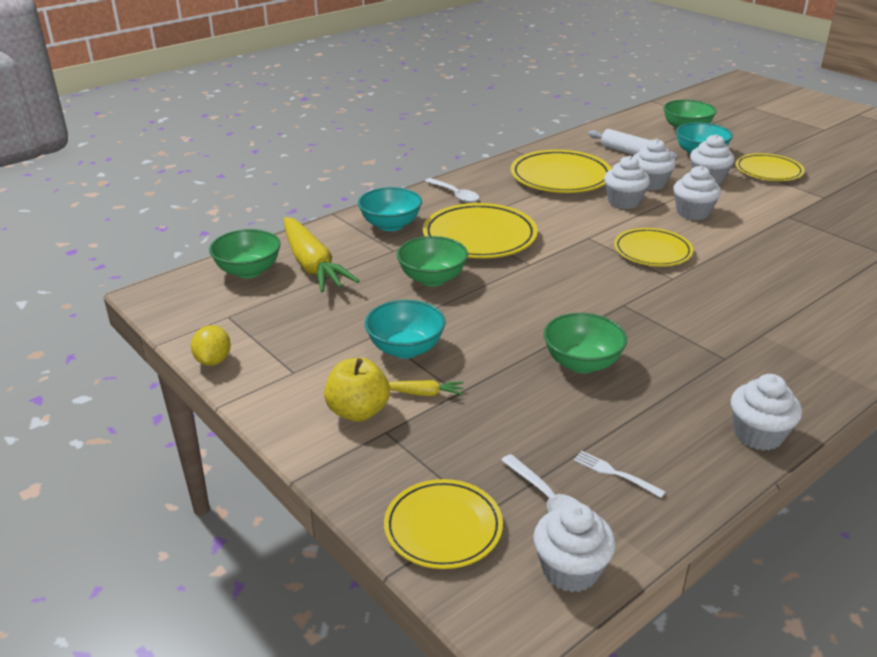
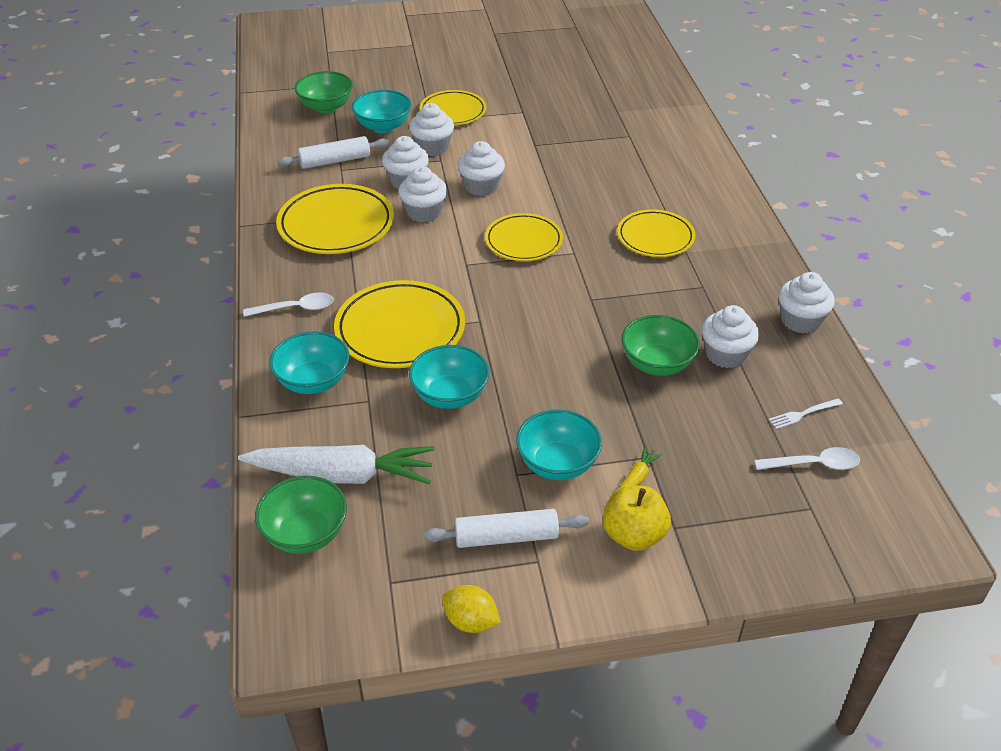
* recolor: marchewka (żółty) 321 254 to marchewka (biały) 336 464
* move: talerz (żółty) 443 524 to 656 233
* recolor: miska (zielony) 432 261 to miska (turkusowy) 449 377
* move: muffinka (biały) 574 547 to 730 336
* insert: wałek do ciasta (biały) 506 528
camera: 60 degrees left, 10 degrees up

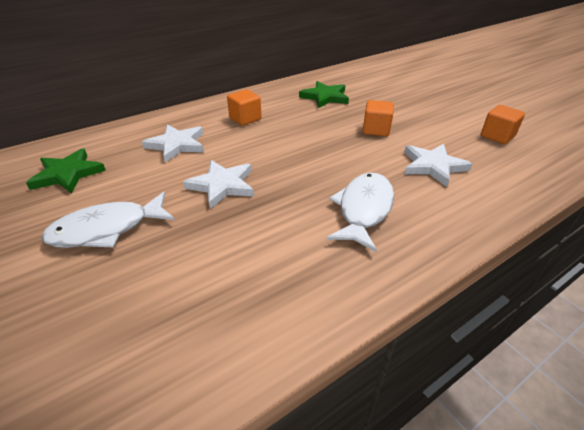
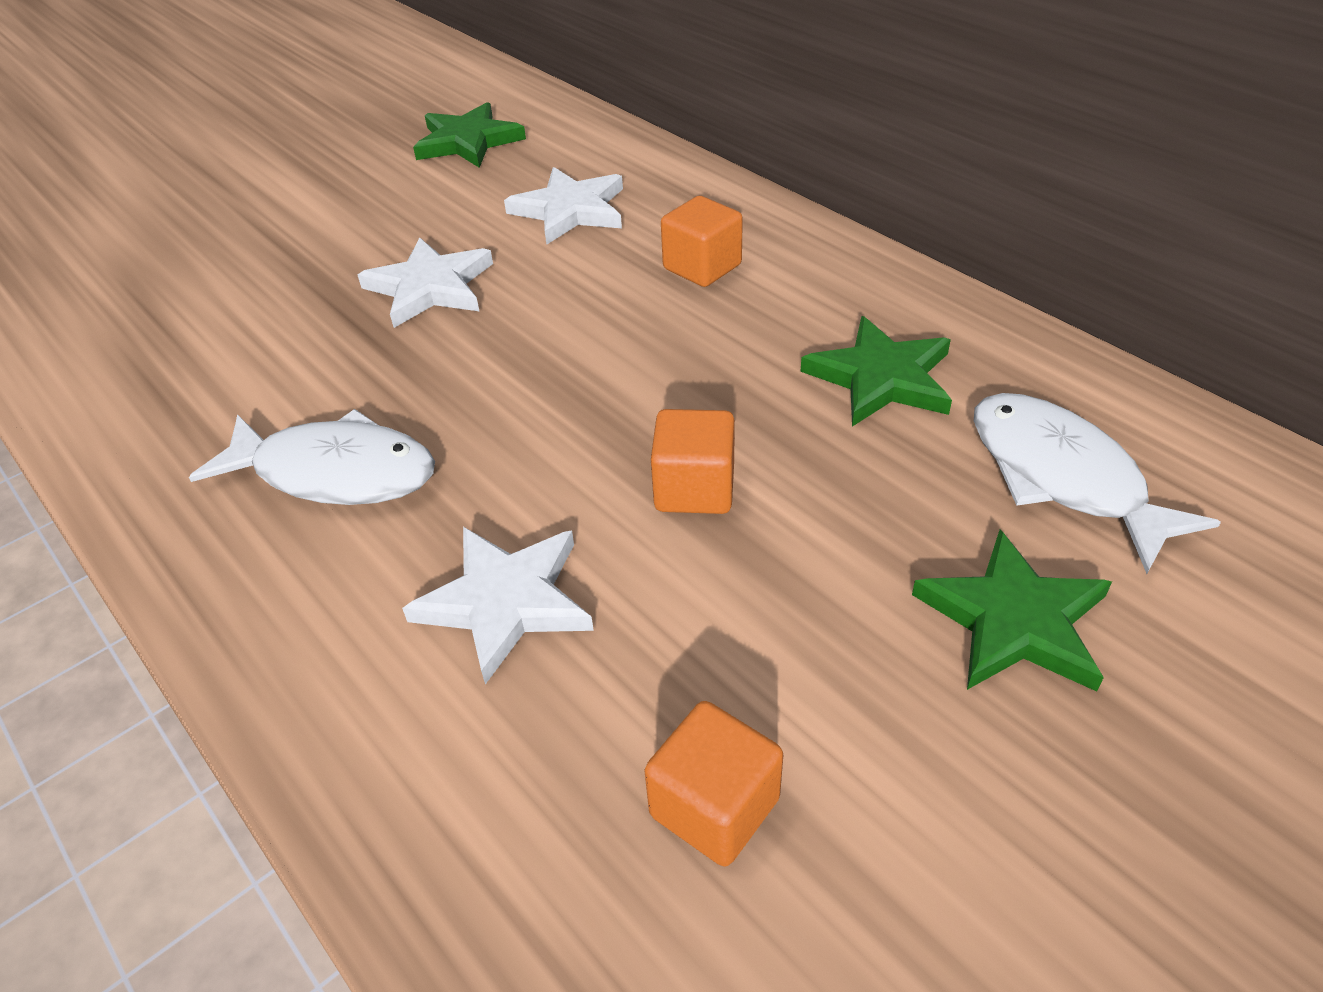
* move: ryba (biały) 108 220 to 1097 483
* insert: gwiazda (zielony) 1012 610
camera: 85 degrees right, 5 degrees up

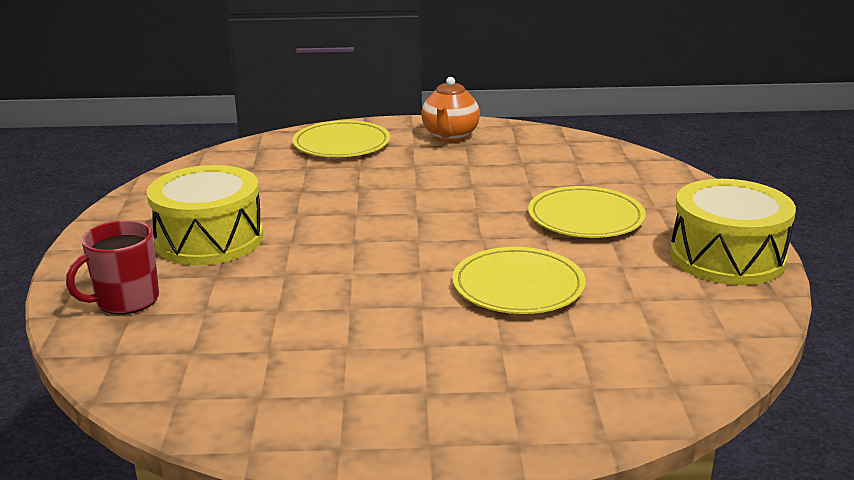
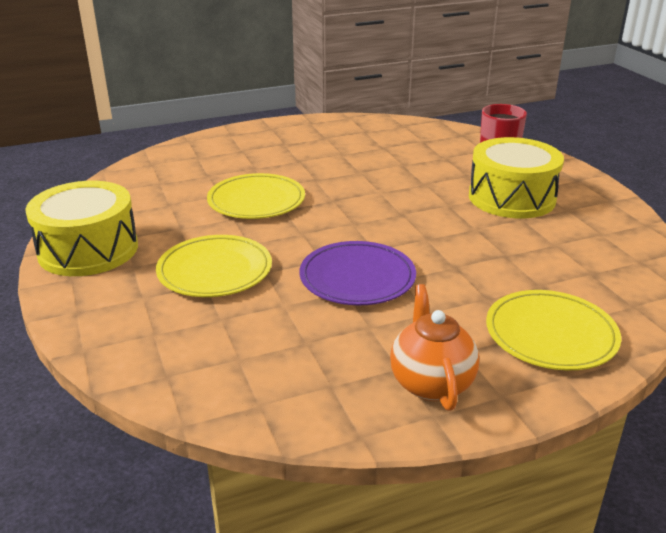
* insert: talerz (fioletowy) 357 273
camera: 160 degrees right, 5 degrees up

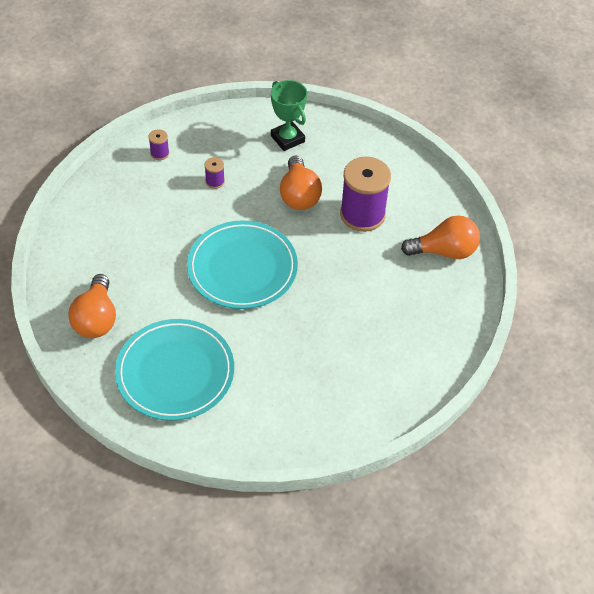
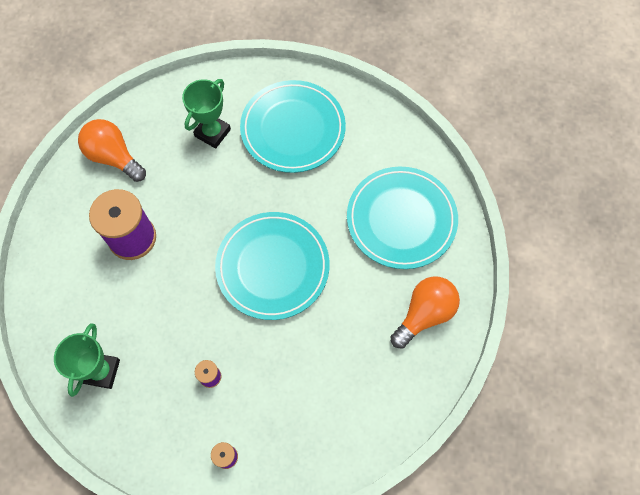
* delete: żarówka (pomarańczowy) 301 182
* insert: puchar (zielony) 206 114
* insert: talerz (turkusowy) 293 126
camera: 135 degrees left, 15 degrees up

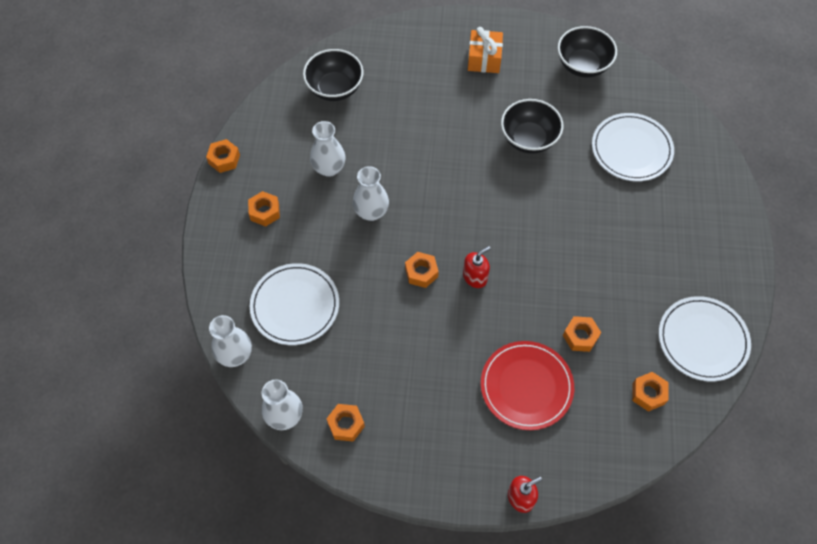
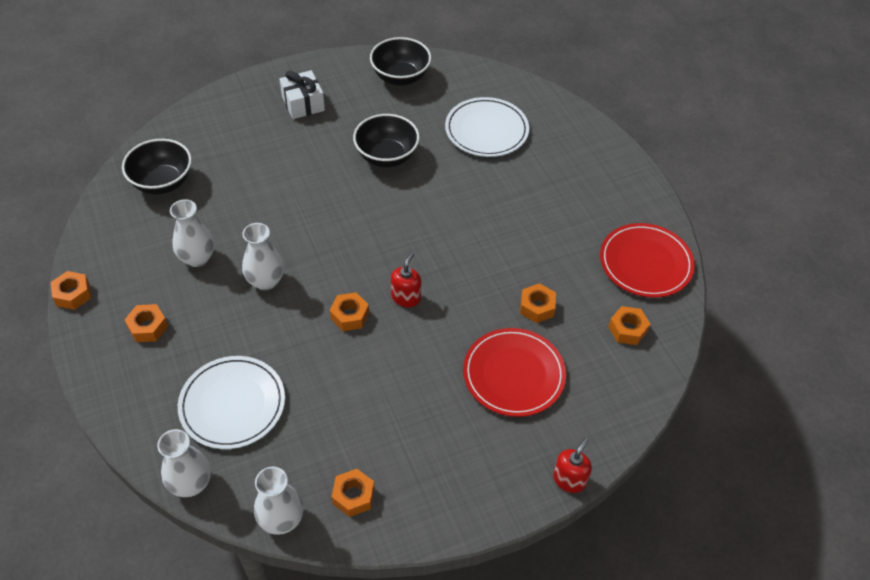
* recolor: prezent (pomarańczowy) 485 50 to prezent (biały) 302 94
* recolor: talerz (biały) 705 338 to talerz (czerwony) 647 260
camera: 30 degrees left, 10 degrees down

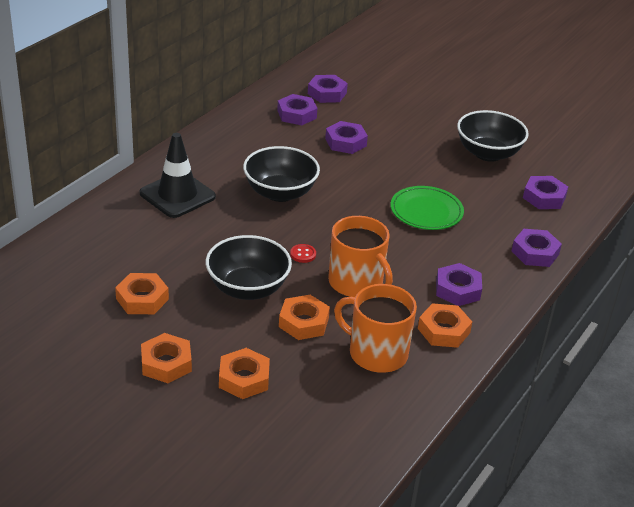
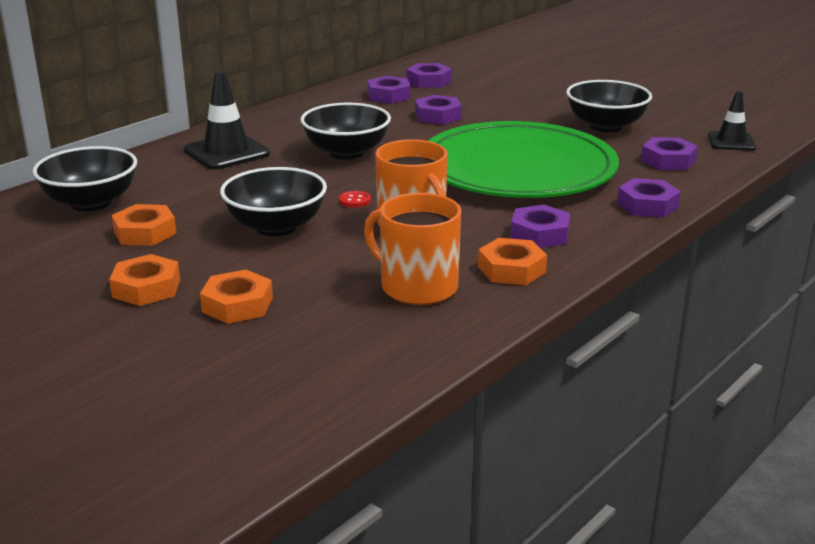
* delete: nakrętka (pomarańczowy) 304 317
* resize: talerz (zielony) 427 208 = 523 159 x2.20
* insert: miska (czarny) 85 178
* insert: pachołek (czarny) 732 121
camera: 10 degrees right, 10 degrees down

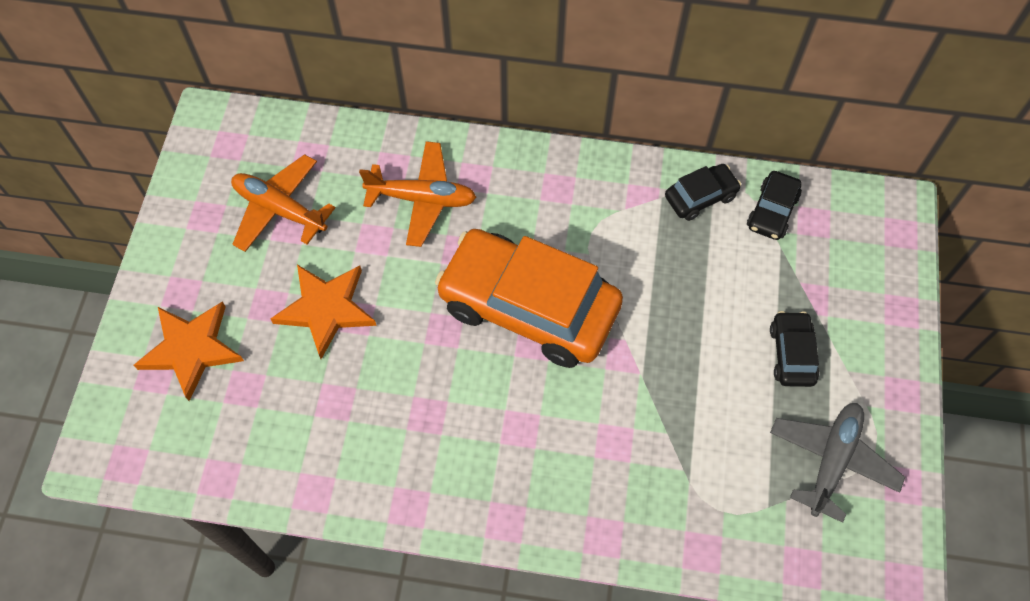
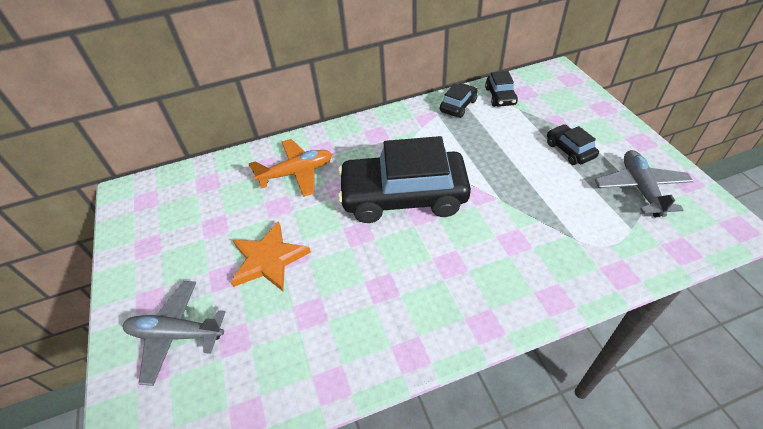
* replace: gwiazda (pomarańczowy) 189 351 to samolot (szary) 174 333
* delete: samolot (pomarańczowy) 283 203
* recolor: samochód (pomarańczowy) 529 298 to samochód (czarny) 404 179
camera: 25 degrees left, 15 degrees down

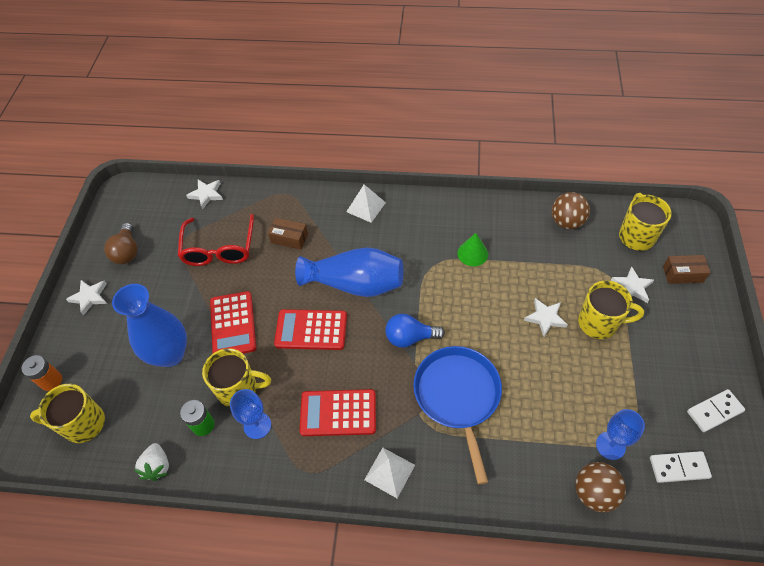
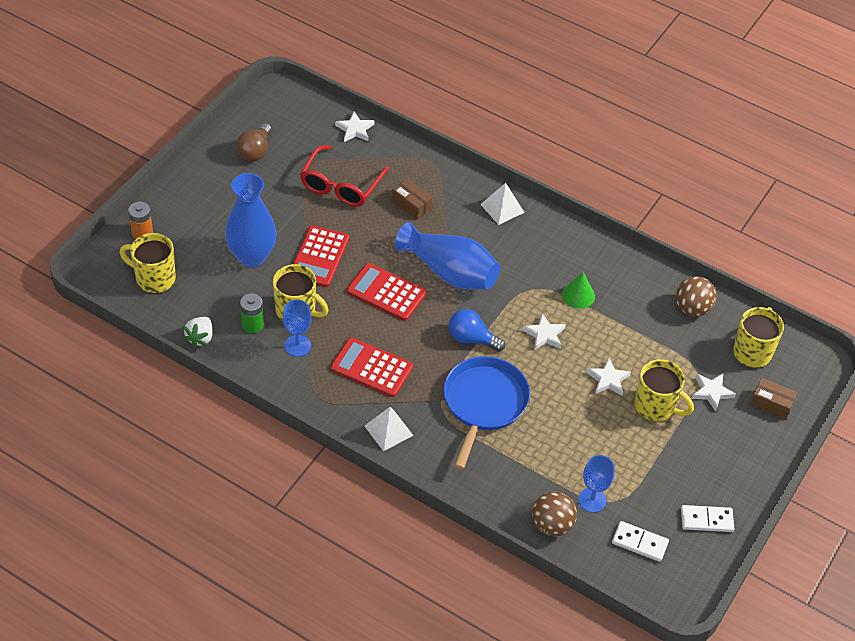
* move: gwiazda (biały) 86 298 to 544 331
camera: 20 degrees right, 5 degrees down

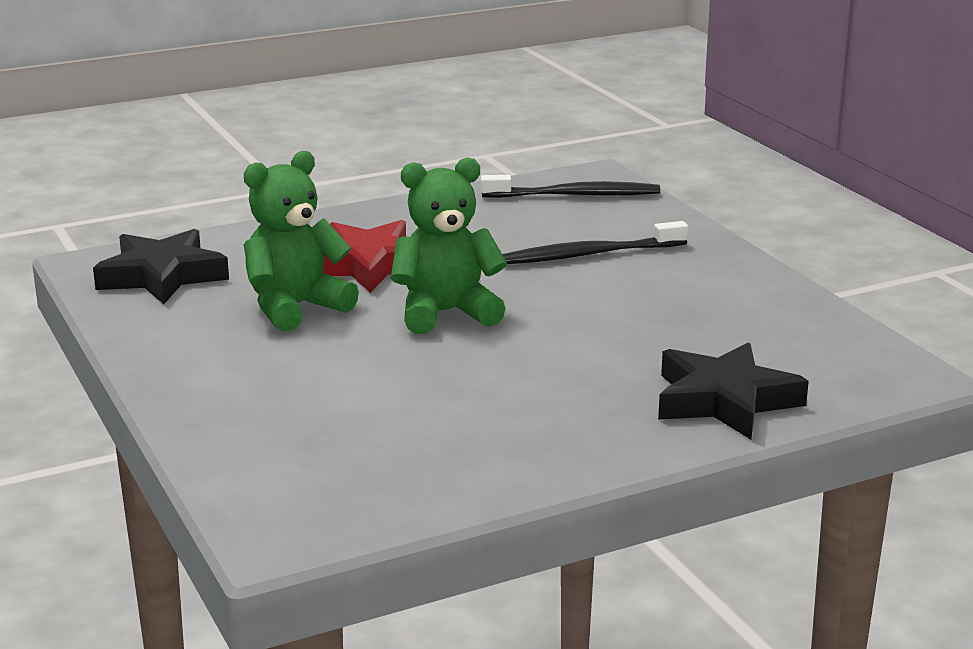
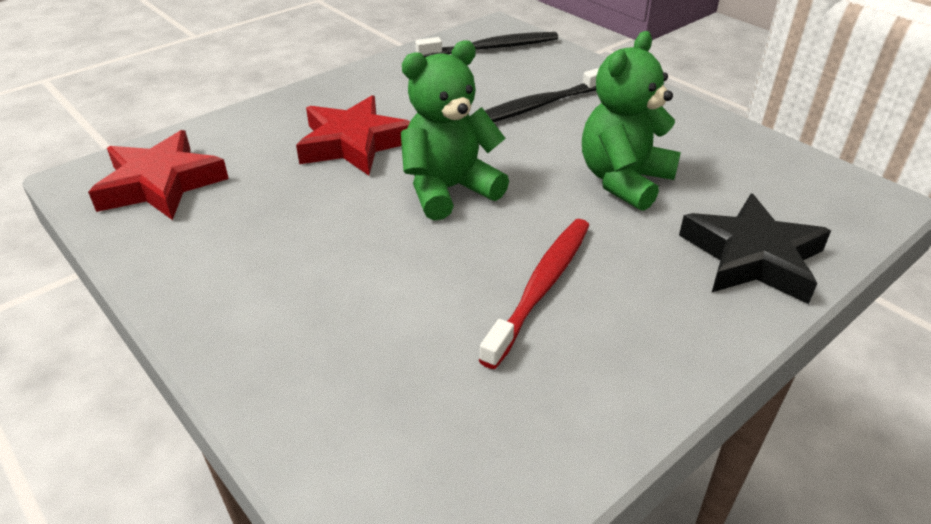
* recolor: gwiazda (czarny) 161 266 to gwiazda (czerwony) 158 175
* move: miś (zielony) 301 241 to 631 121
* insert: szczoteczka do zębów (czerwony) 534 294
camera: 15 degrees left, 15 degrees up

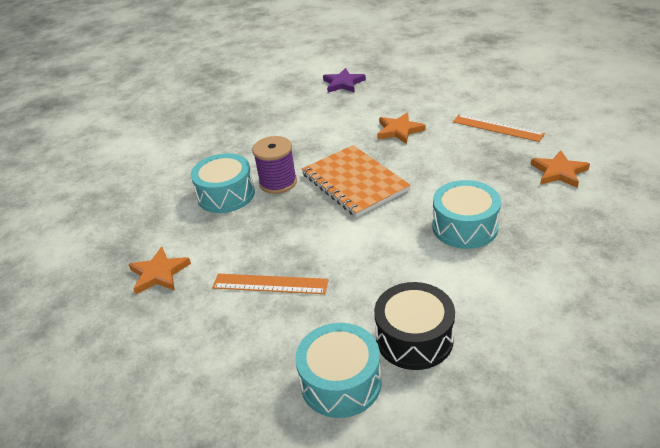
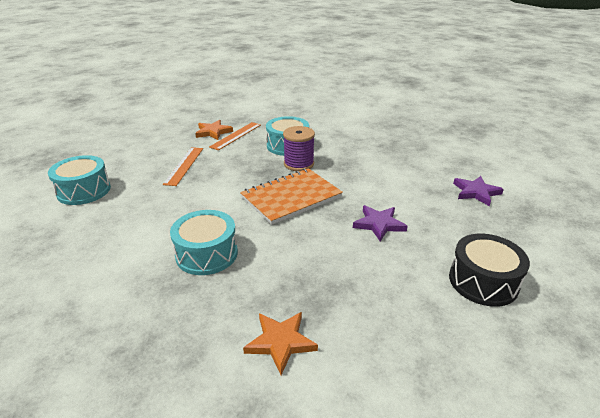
* move: bęben (czarny) 414 326 to 489 270
* recolor: gwiazda (pomarańczowy) 401 128 to gwiazda (fioletowy) 380 223
* move: linijka (pomarańczowy) 499 128 to 235 136
camera: 85 degrees right, 5 degrees down

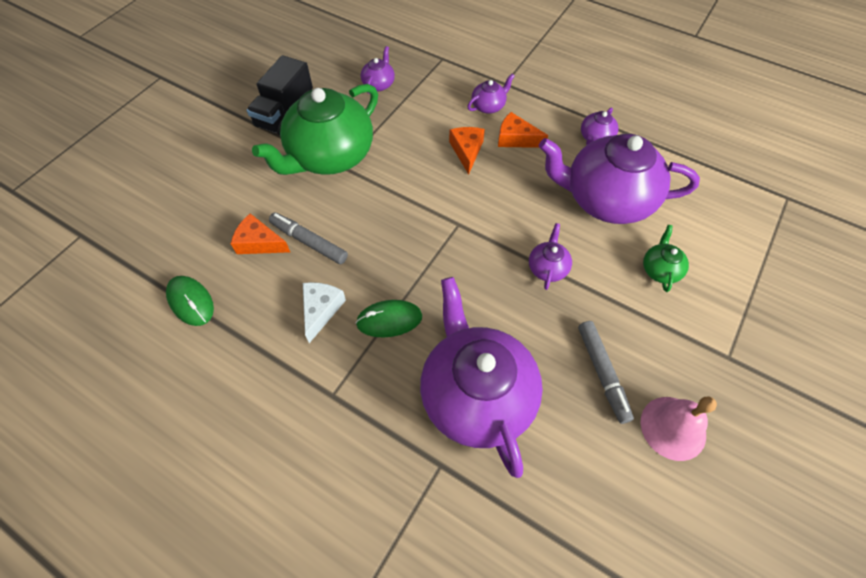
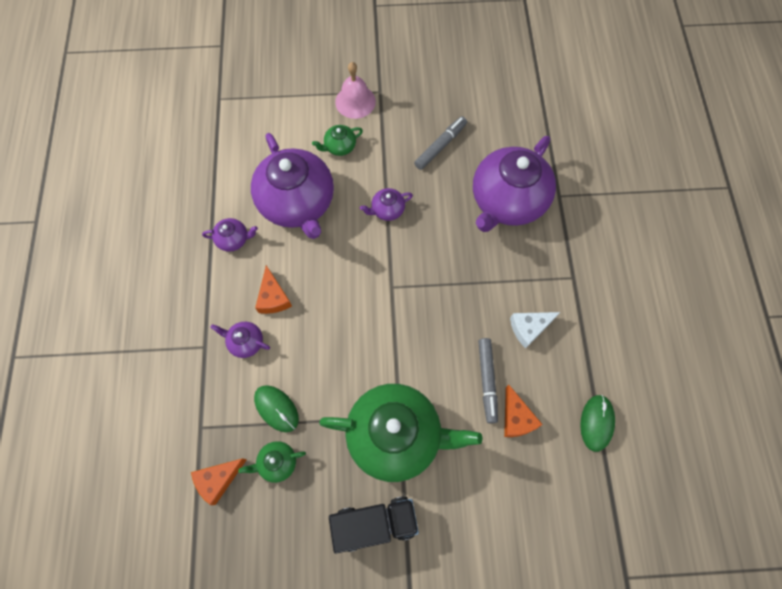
* move: myszka (zielony) 389 318 to 276 408
* recolor: imbryk (fioletowy) 378 70 to imbryk (zielony) 272 462
* move: ser (pomarańczowy) 467 151 to 219 481
* move: dzwonek (różowy) 678 429 to 355 90
camera: 125 degrees left, 10 degrees up

